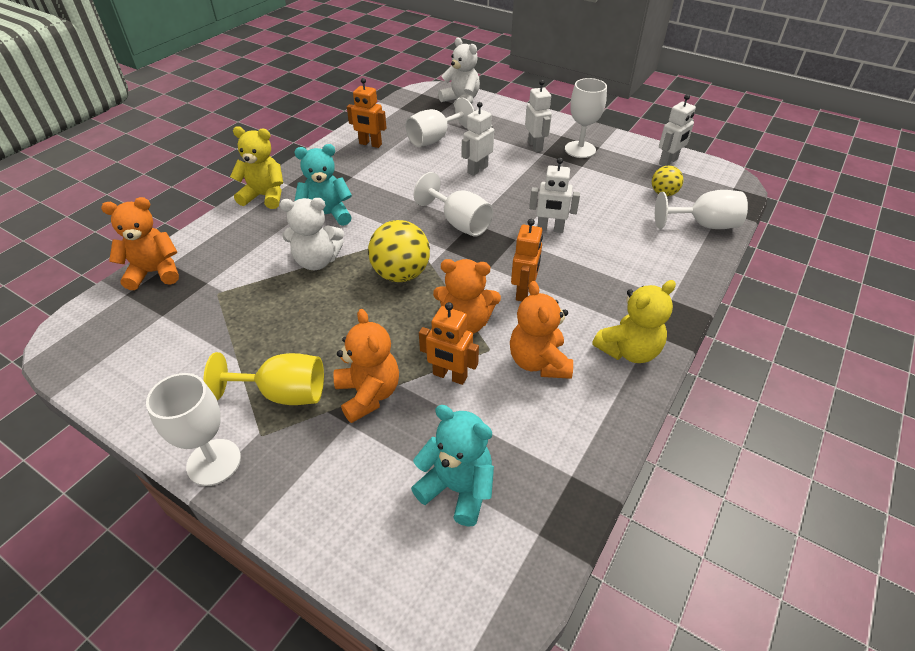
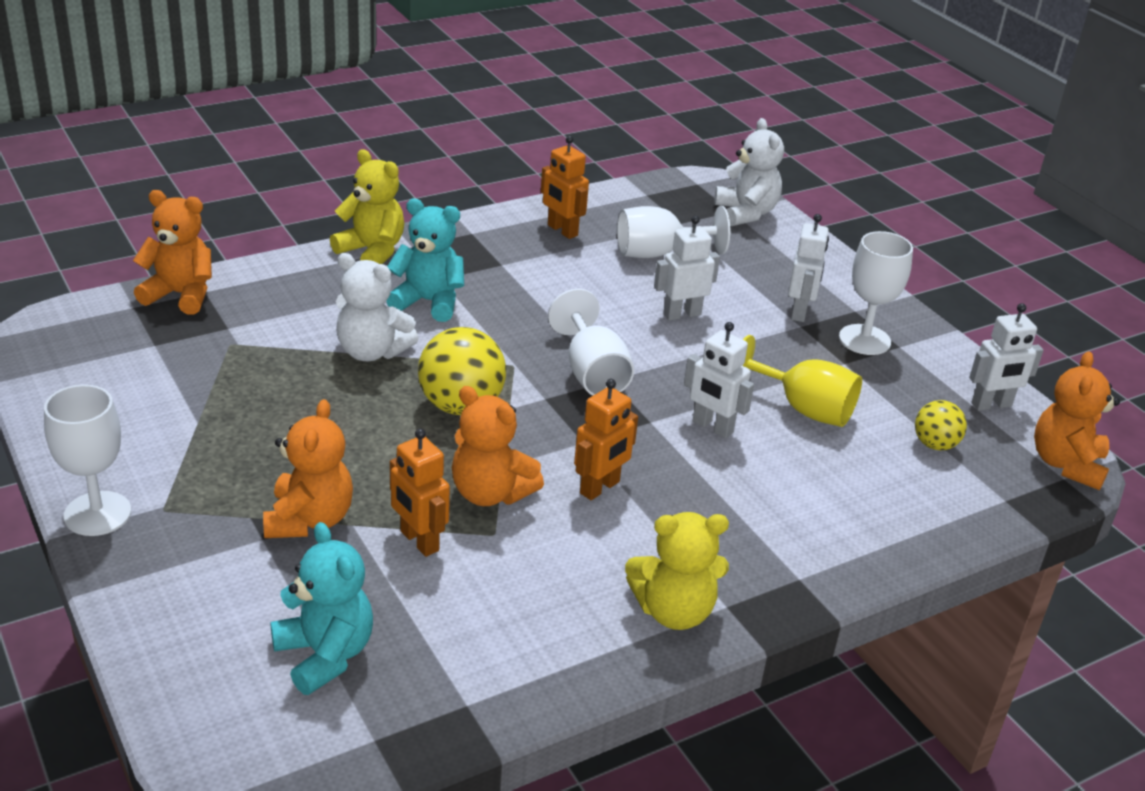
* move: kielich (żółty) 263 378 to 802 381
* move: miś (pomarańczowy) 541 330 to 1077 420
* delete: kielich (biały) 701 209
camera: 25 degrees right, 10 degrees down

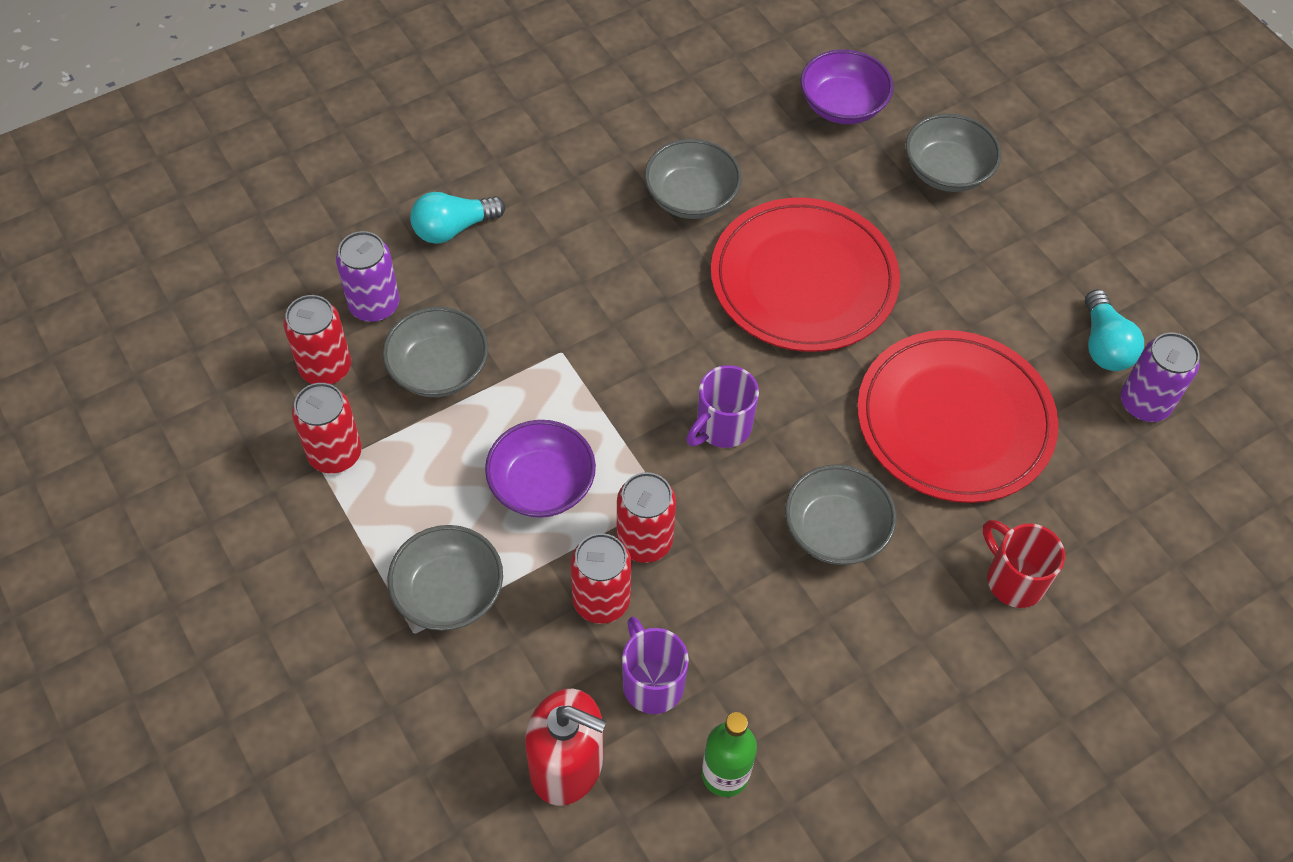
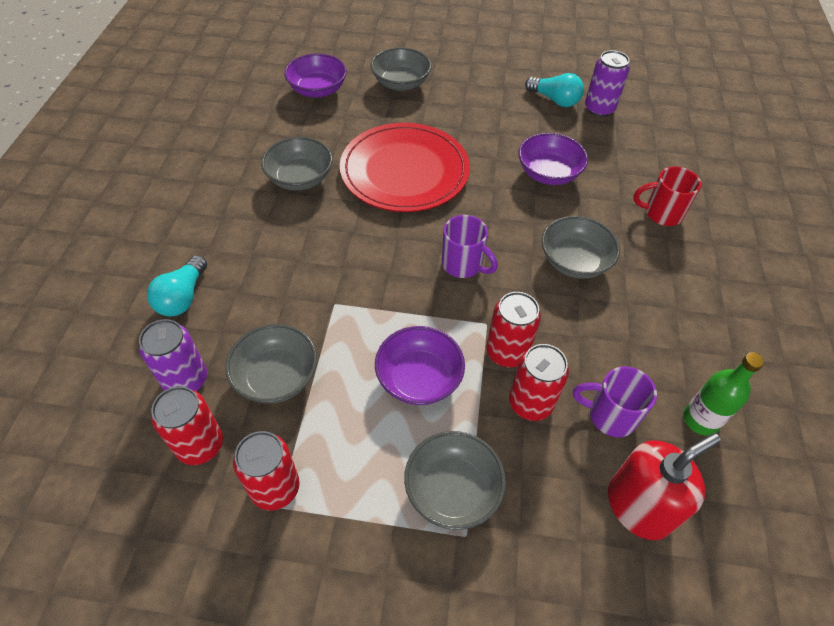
* rotate: kubek (fioletowy) 722 406 = 470 246 45 degrees counterclockwise
* replace: talerz (czerwony) 958 416 to miska (fioletowy) 553 159
camera: 50 degrees left, 5 degrees down

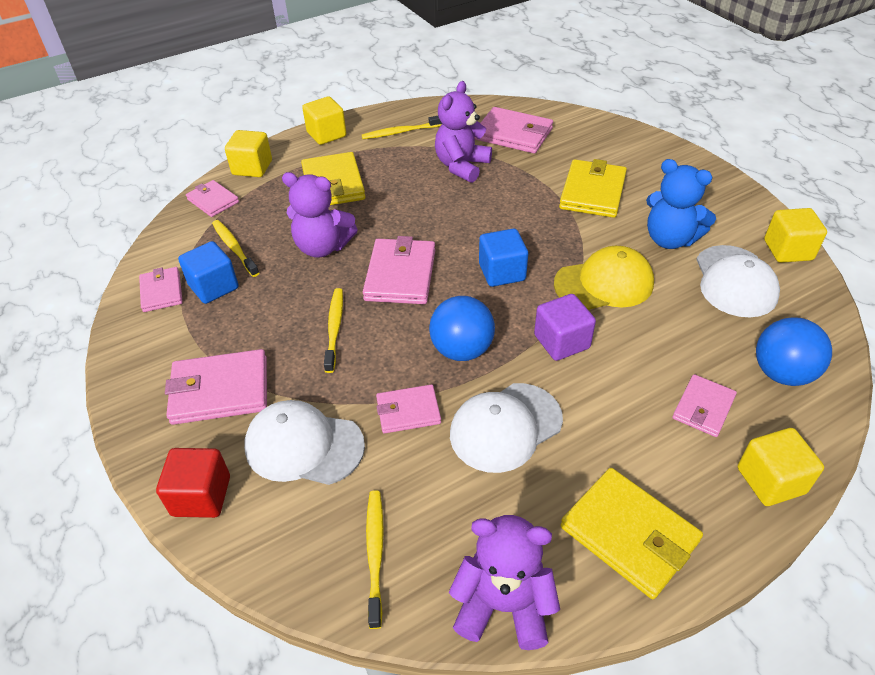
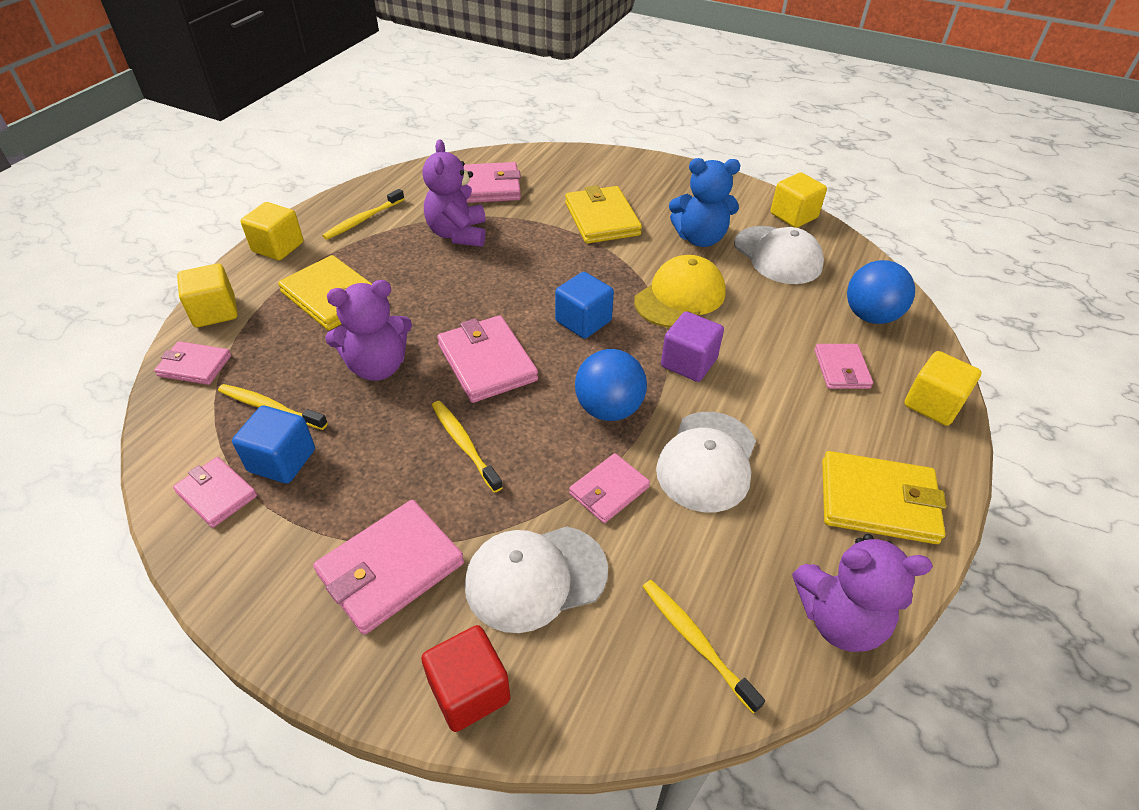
* rotate: miś (fioletowy) 504 582 = 862 593 150 degrees counterclockwise
camera: 35 degrees left, 0 degrees up

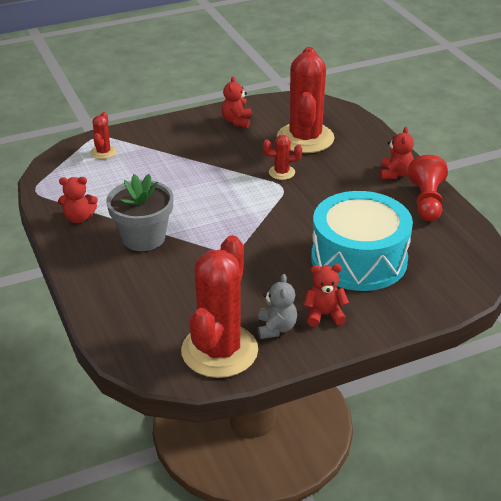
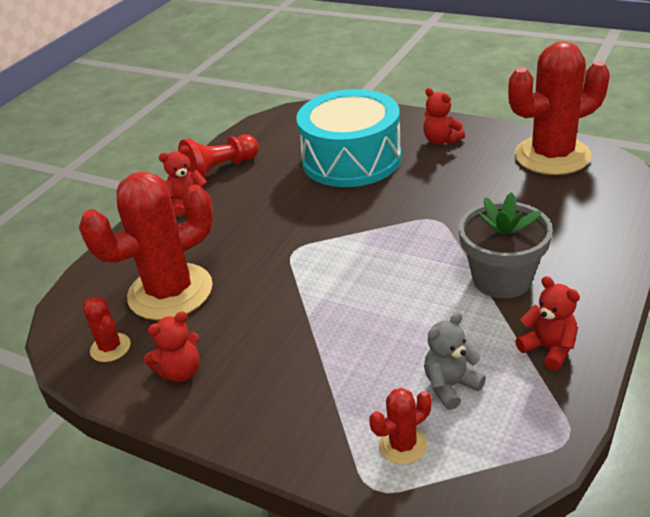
* move: miś (szary) 277 306 to 455 361
* move: kaktus (czerwony) 282 157 to 106 329
camera: 125 degrees left, 0 degrees up

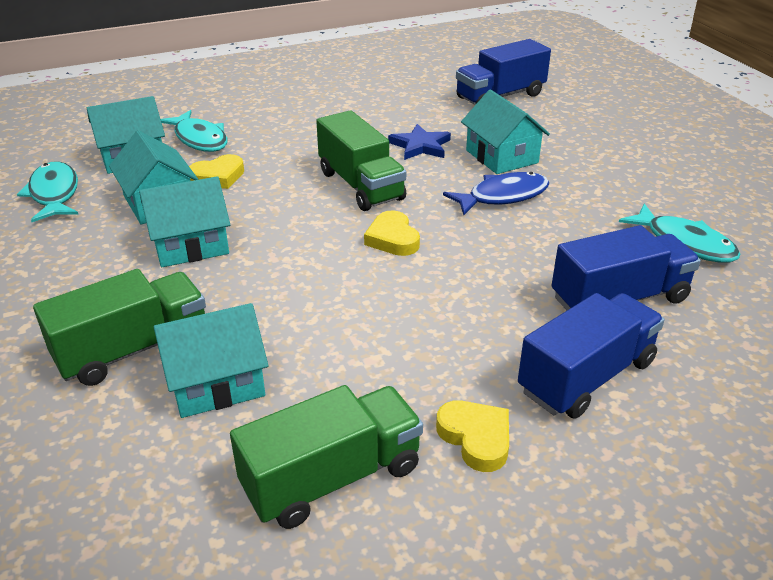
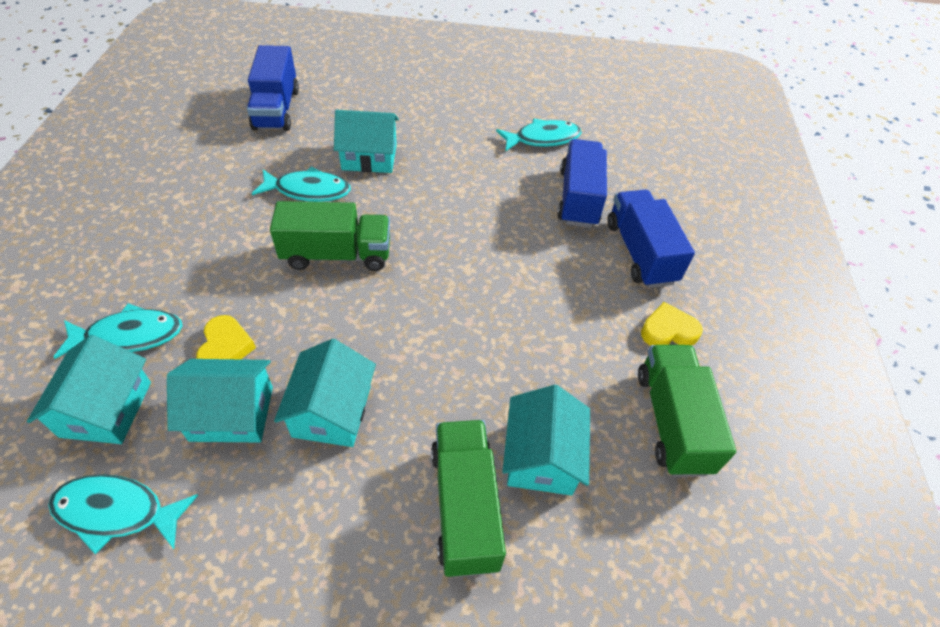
* delete: serce (żółty) 392 233
* replace: gwiazda (niebieski) 419 142 to ryba (turkusowy) 301 184
* delete: ryba (niebieski) 496 193
camera: 65 degrees left, 15 degrees up

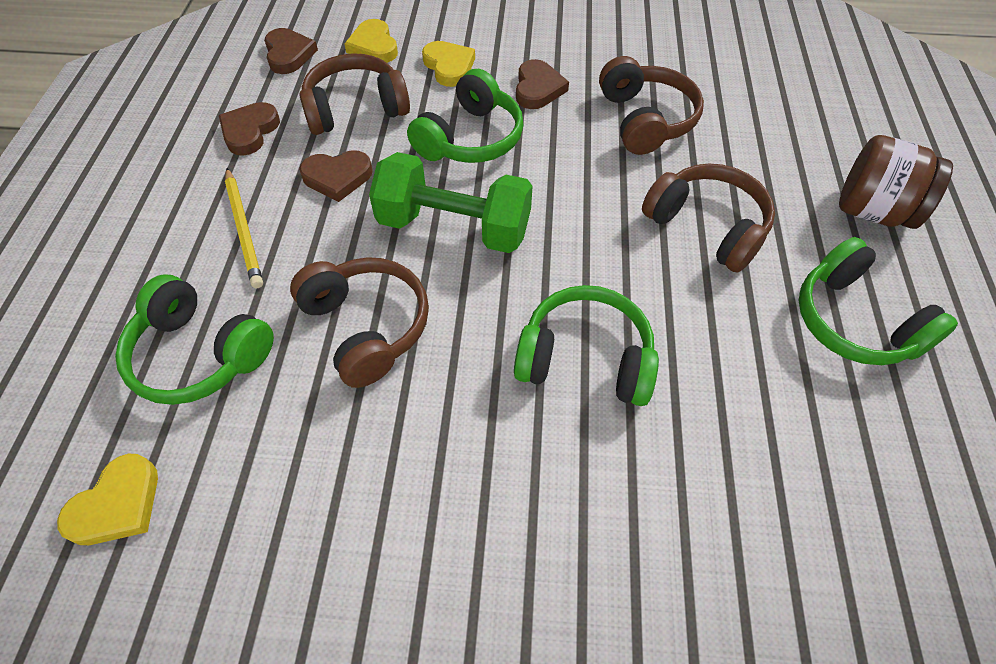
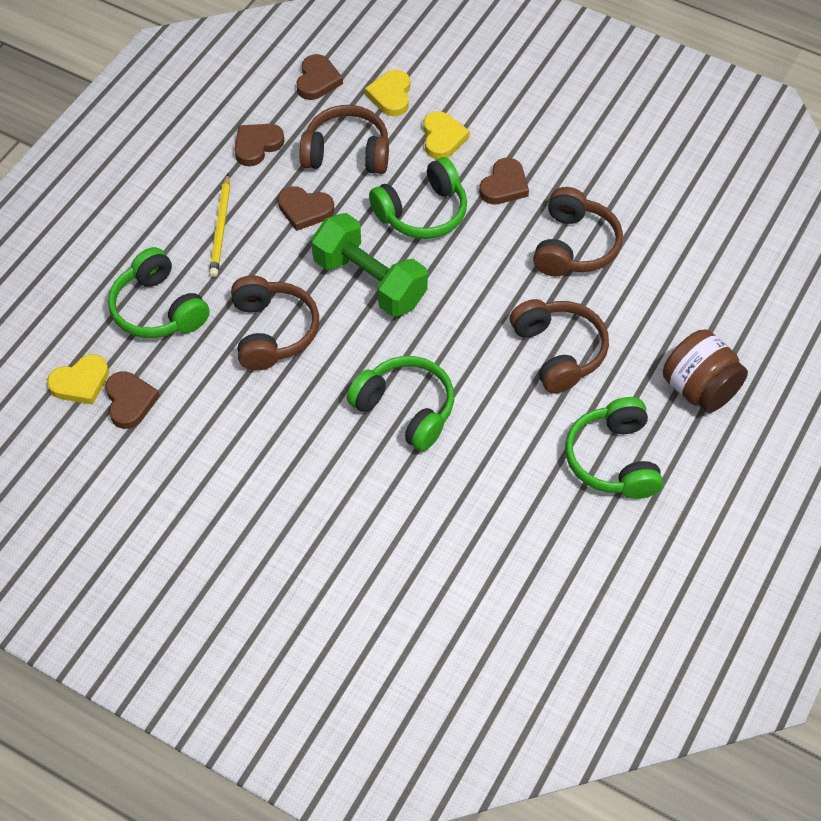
* insert: serce (brązowy) 132 400
camera: 25 degrees right, 0 degrees up

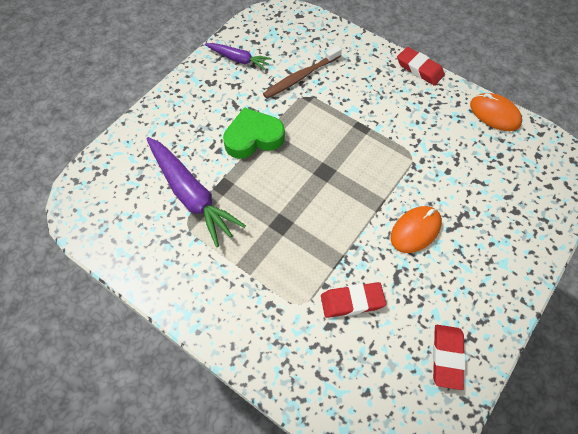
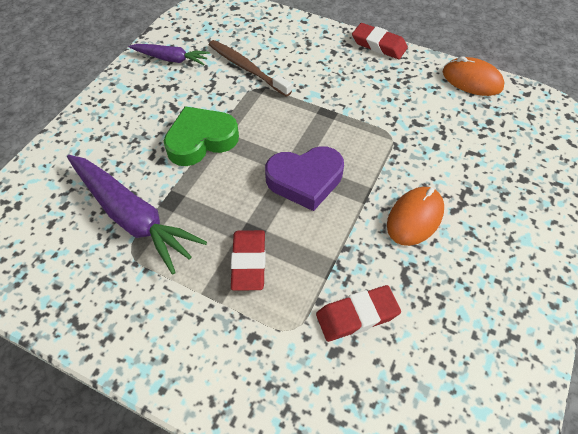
* rotate: szczoteczka do zębów (brązowy) 302 72 = 250 68 90 degrees clockwise
* move: gumka do mazania (czerwony) 449 357 to 248 260
* insert: serce (fioletowy) 304 178
camera: 10 degrees left, 5 degrees down

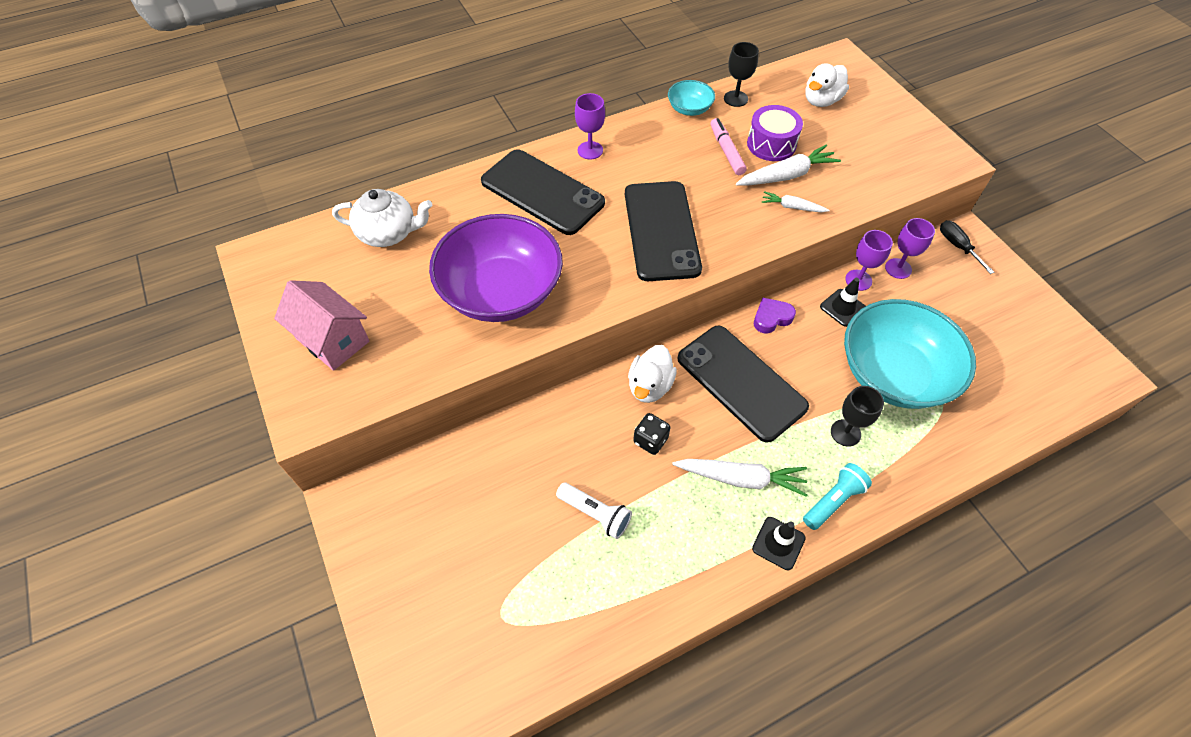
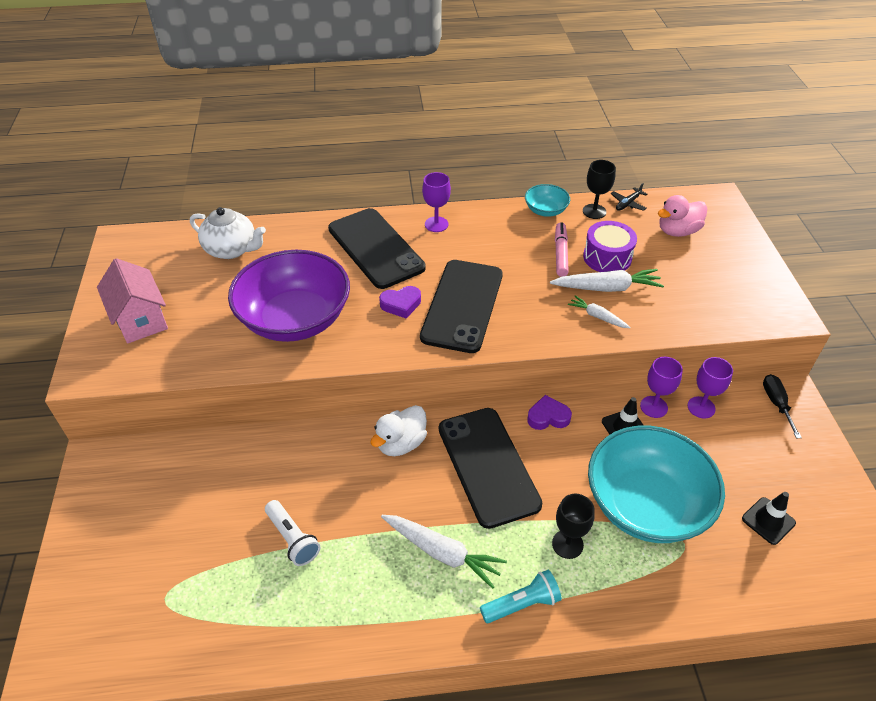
* delete: kostka do gry (czarny) 651 434
* move: pachołek (czarny) 779 543 to 769 518
* recolor: kaczka (biały) 827 85 to kaczka (różowy) 682 216
* insert: serce (fioletowy) 400 302
* insert: samolot (czarny) 629 197
camera: 20 degrees right, 10 degrees down

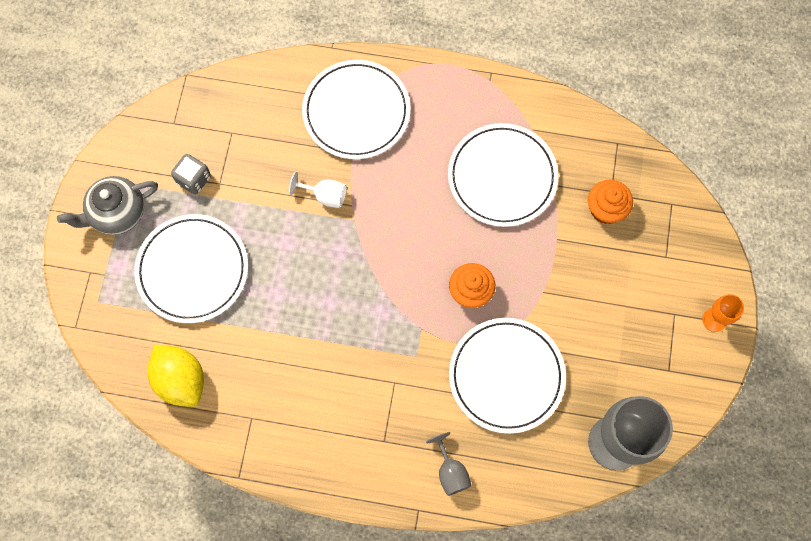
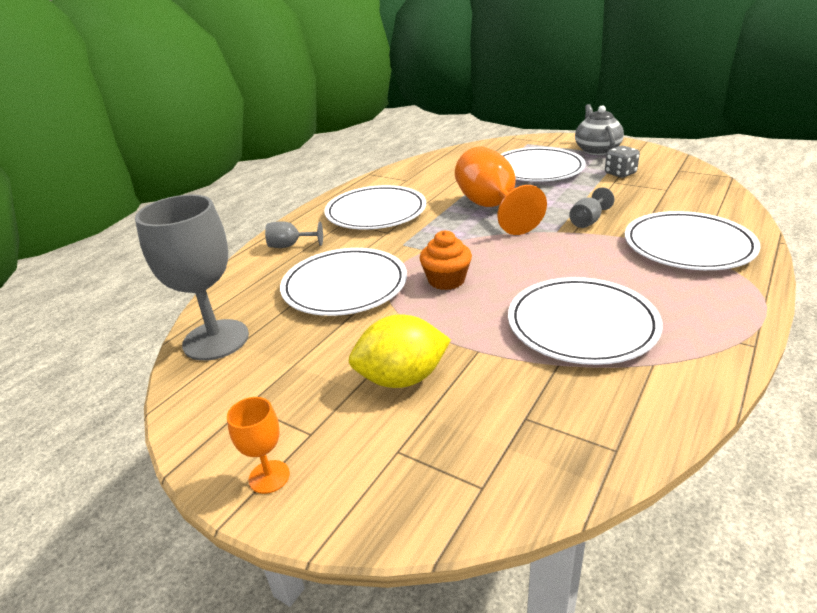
* move: cytryna (żółty) 175 376 to 400 351
* recolor: kielich (biały) 318 190 to kielich (szary) 592 207
* delete: muffinka (pomarańczowy) 610 202
* insert: talerz (biały) 375 207
* insert: kielich (pomarańczowy) 501 190
camera: 115 degrees right, 40 degrees down

